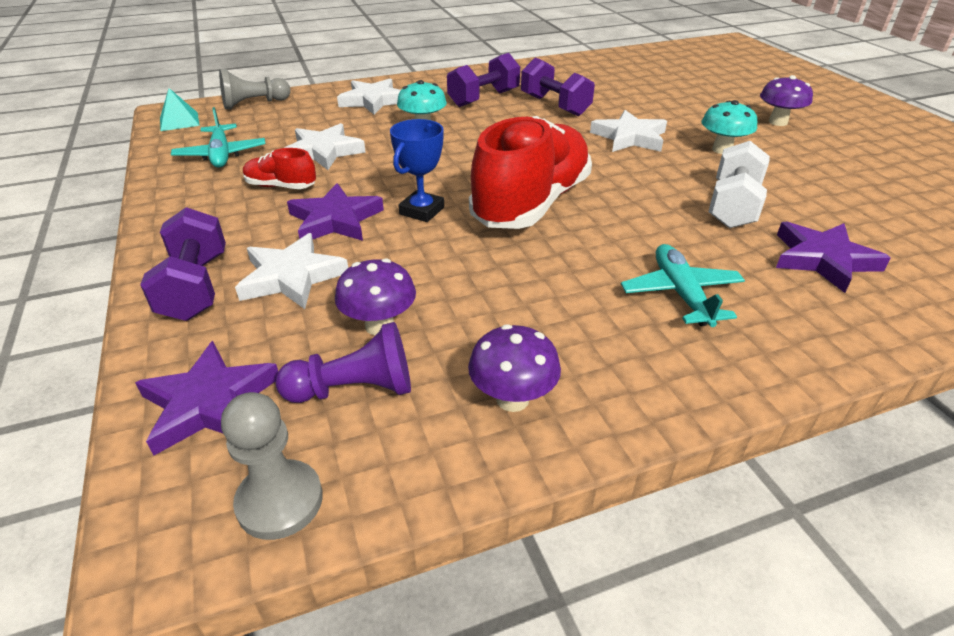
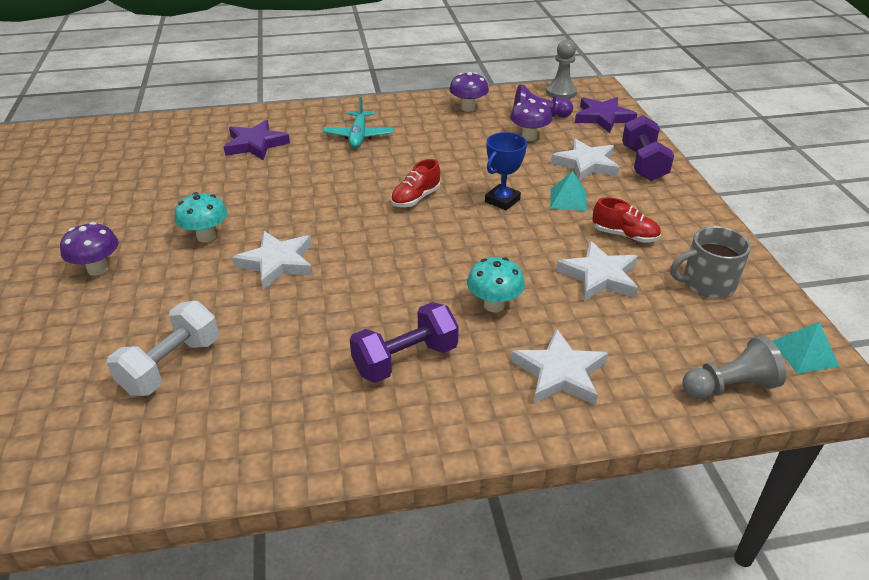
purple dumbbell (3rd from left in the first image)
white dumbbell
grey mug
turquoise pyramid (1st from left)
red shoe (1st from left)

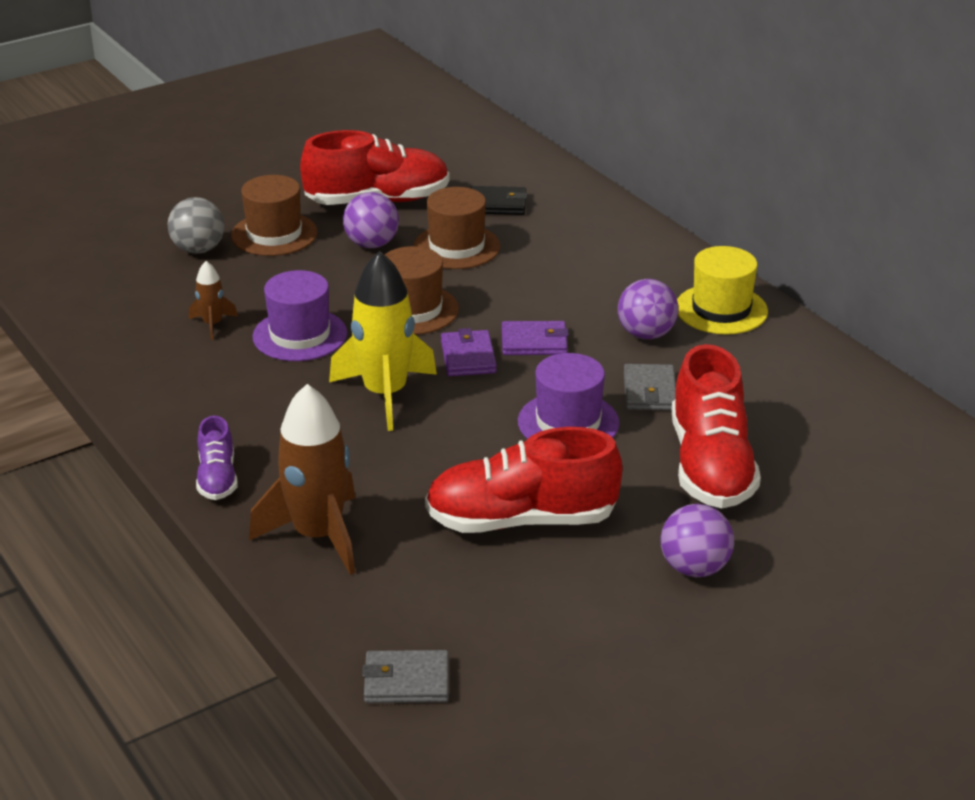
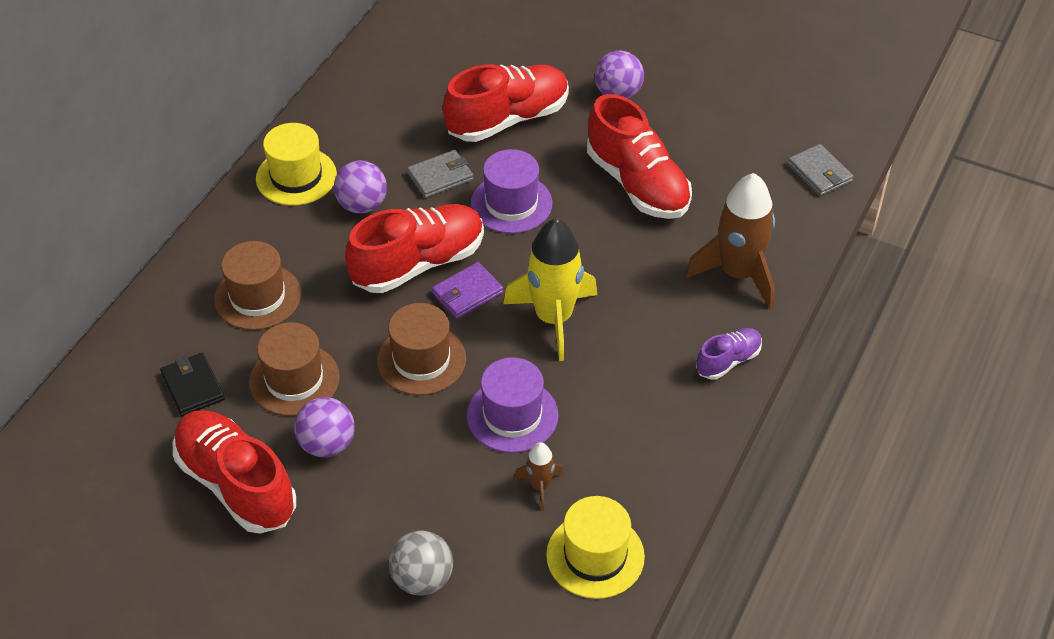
yellow hat (2nd from left)
brown hat (1st from left)
red shoe (2nd from left)

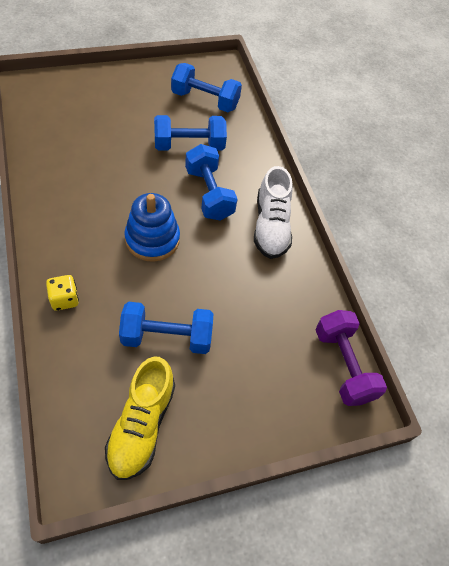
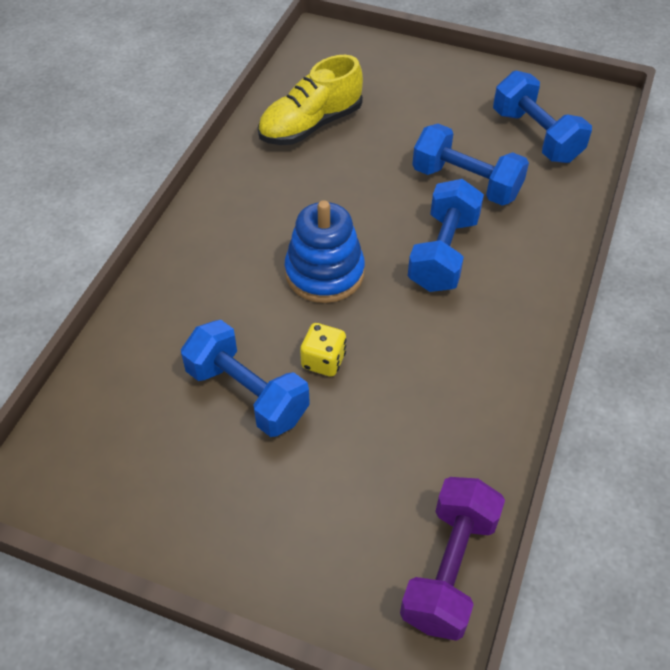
white shoe
yellow dice
yellow shoe

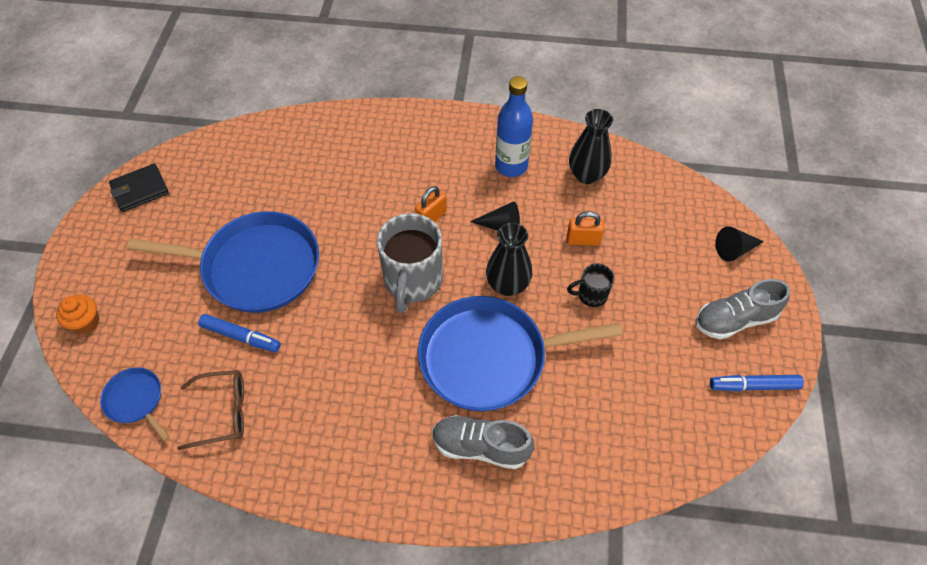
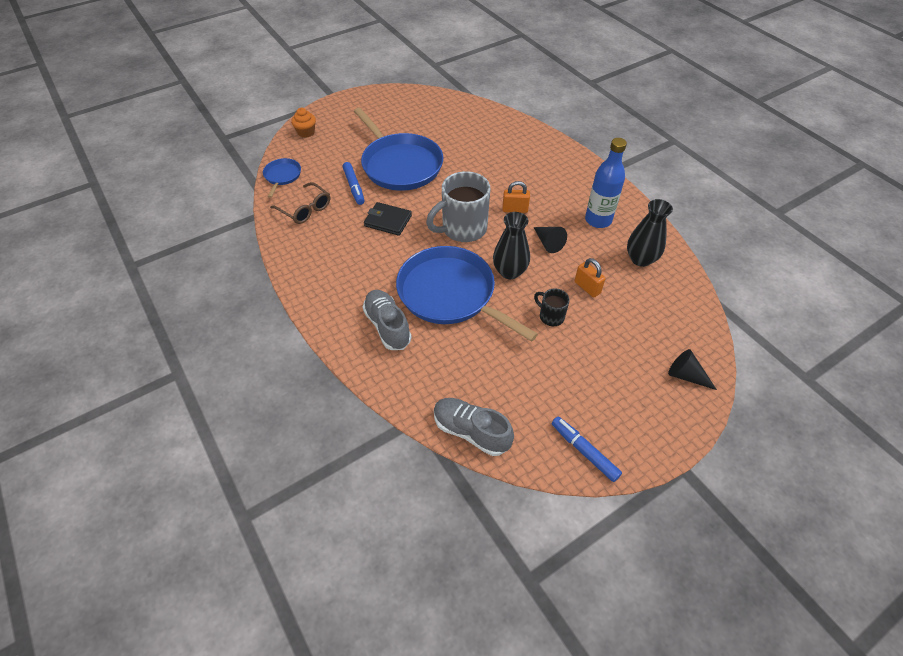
black wallet
grey shoe (2nd from left)

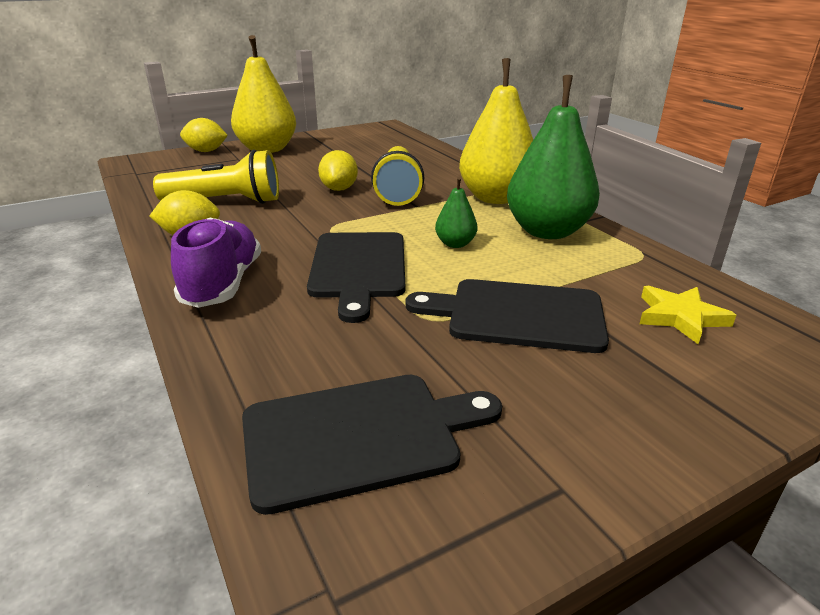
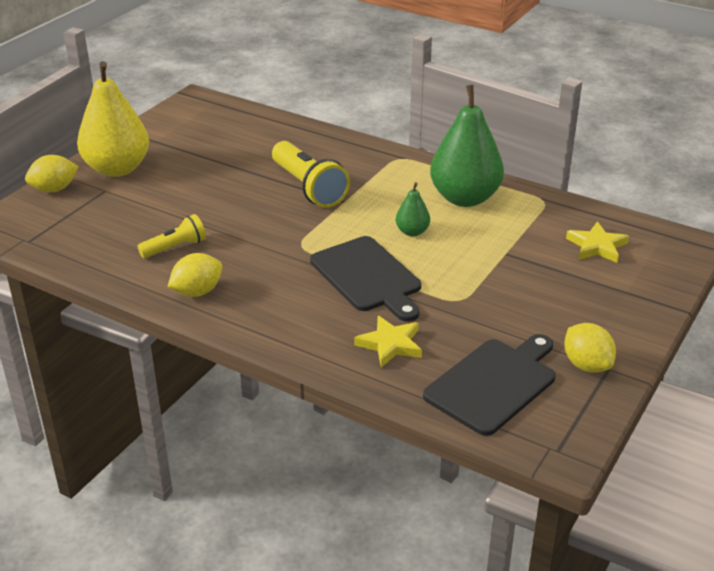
purple shoe
black cutting board (3rd from left in the first image)
yellow pear (2nd from left in the first image)
yellow star (1st from left)
yellow lemon (3rd from left)
yellow flashlight (1st from left)

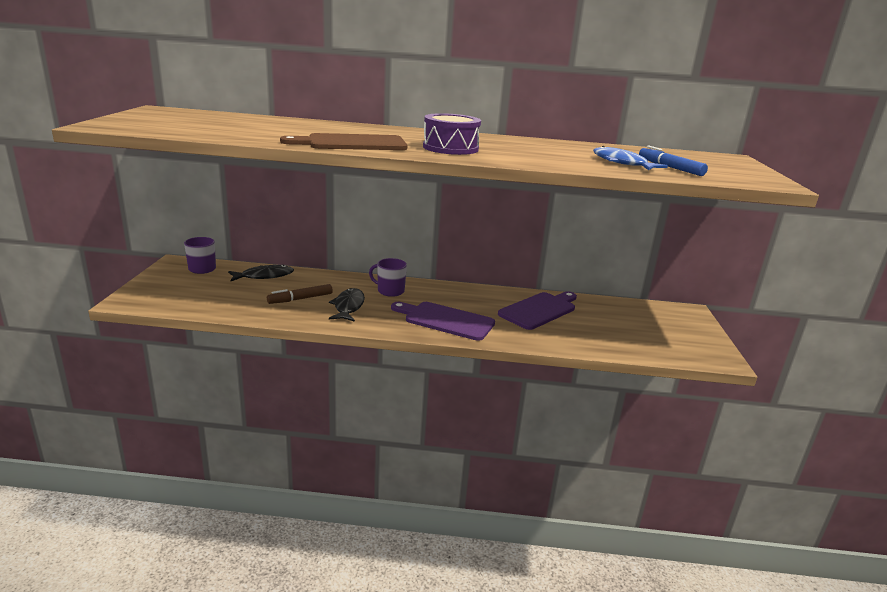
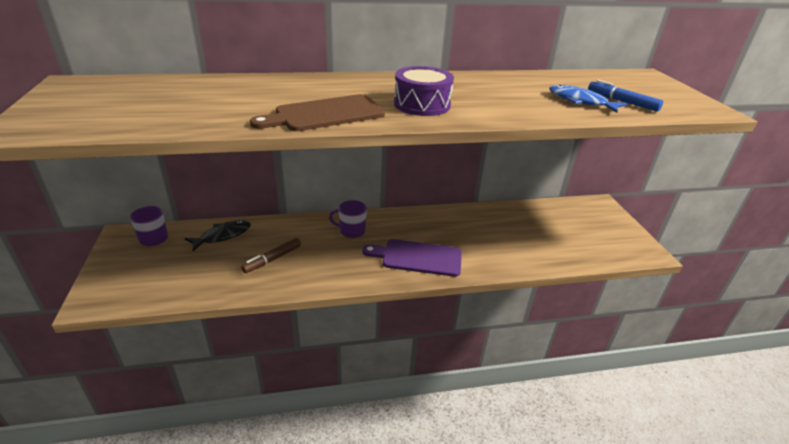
black fish (2nd from left in the first image)
purple cutting board (2nd from left in the first image)

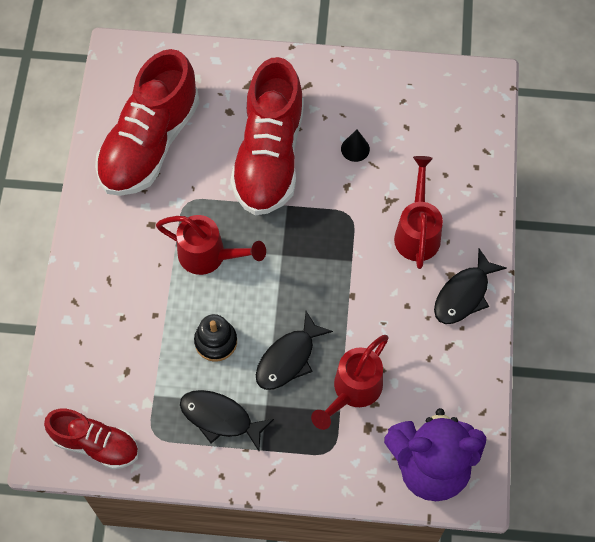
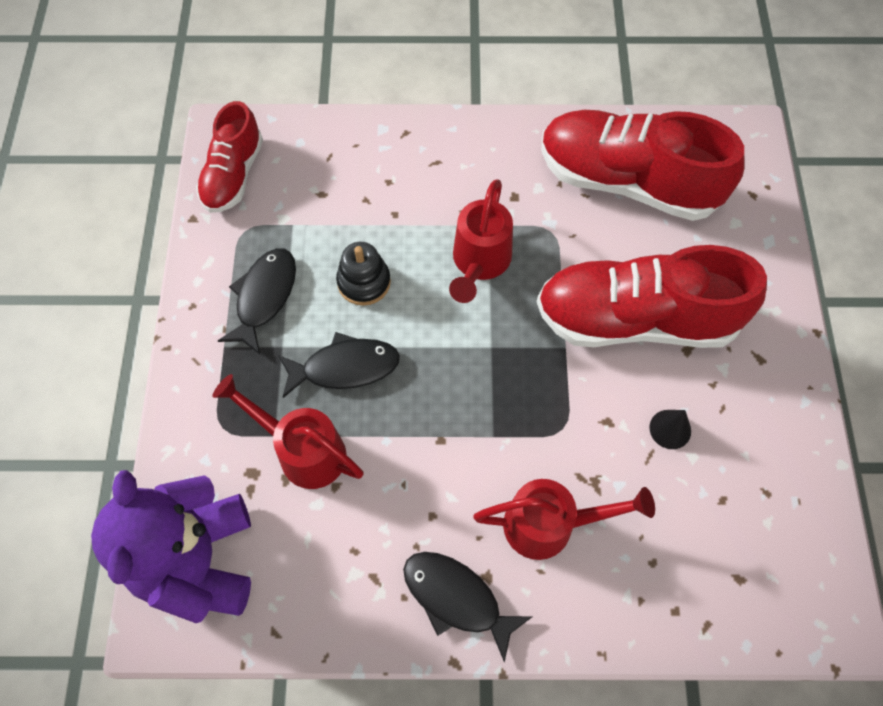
black fish (2nd from left)

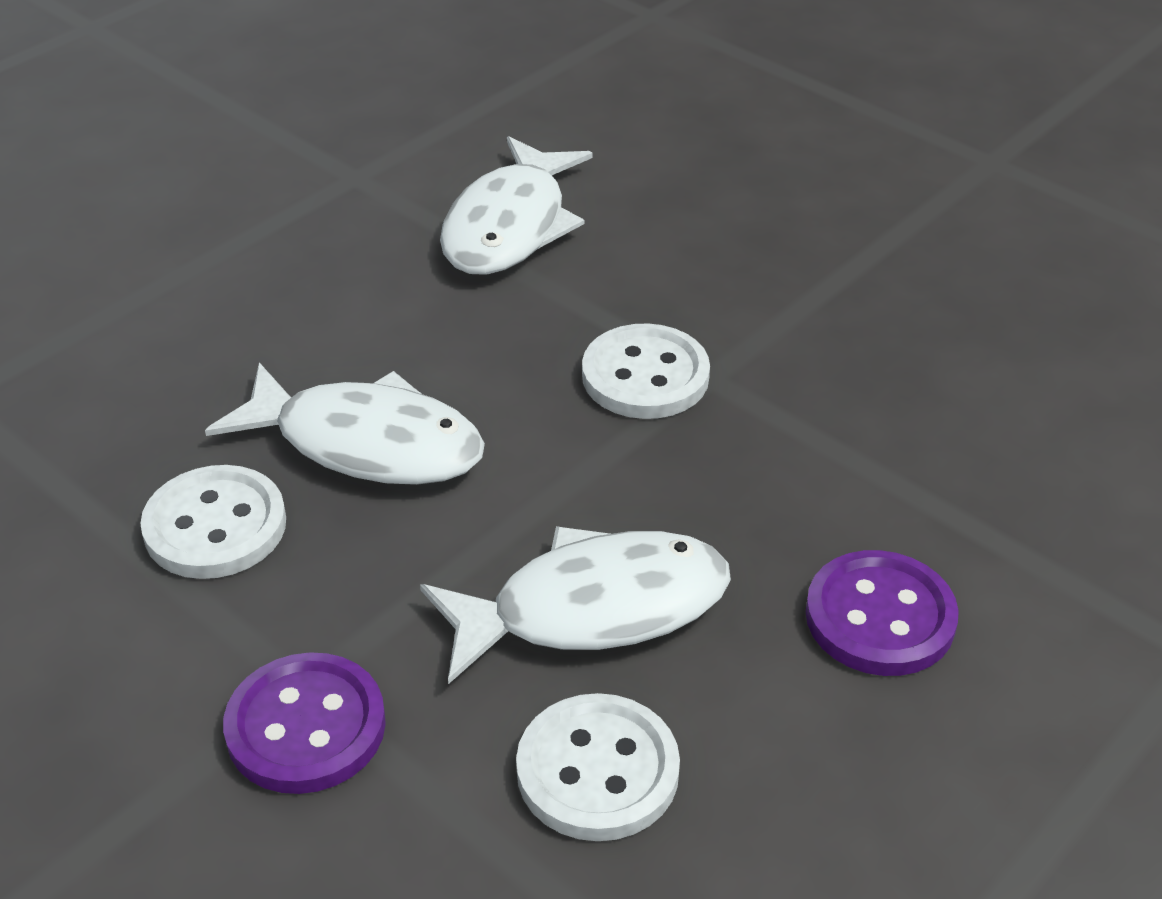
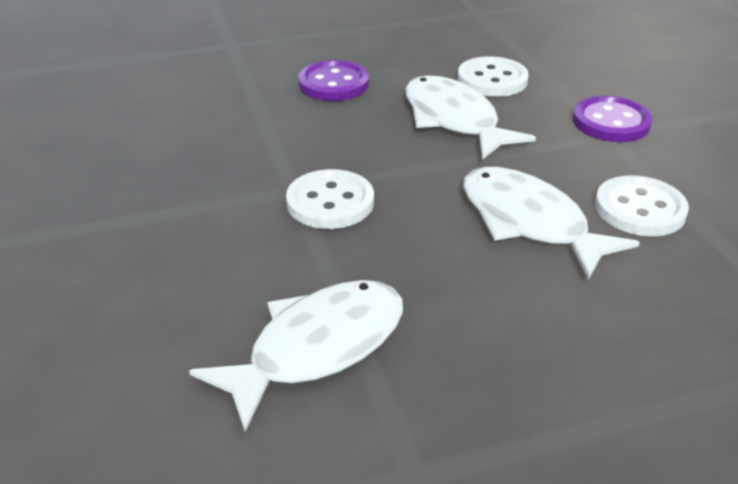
white fish (2nd from left)

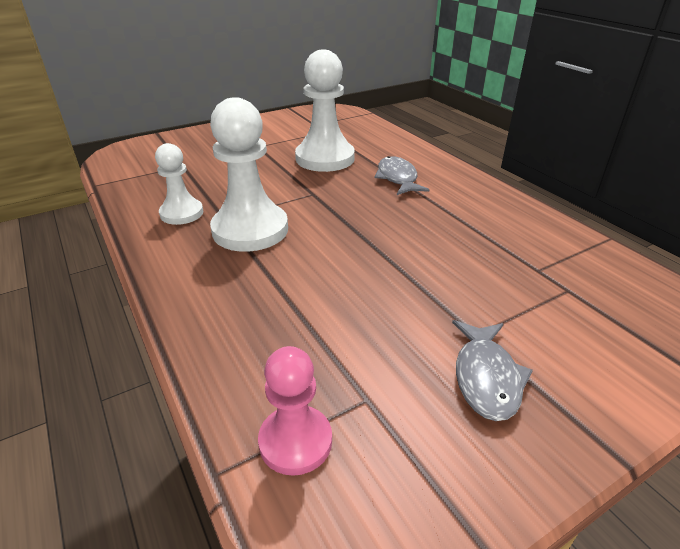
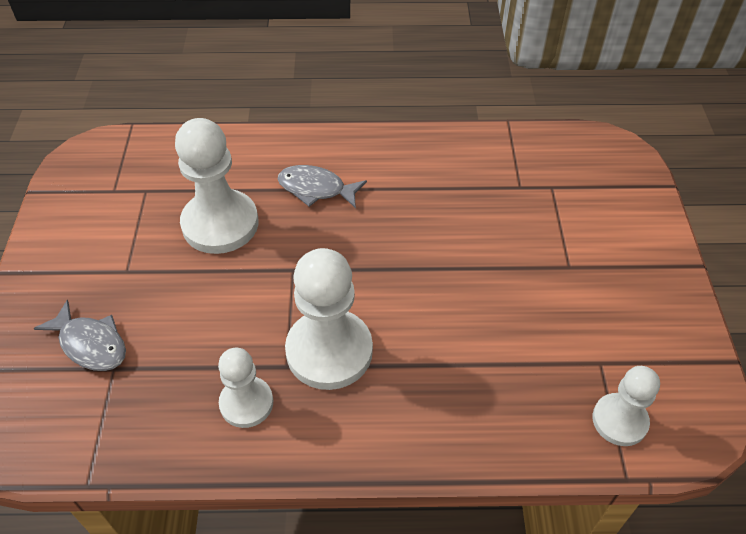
grey fish (1st from left)
white pawn (4th from left)

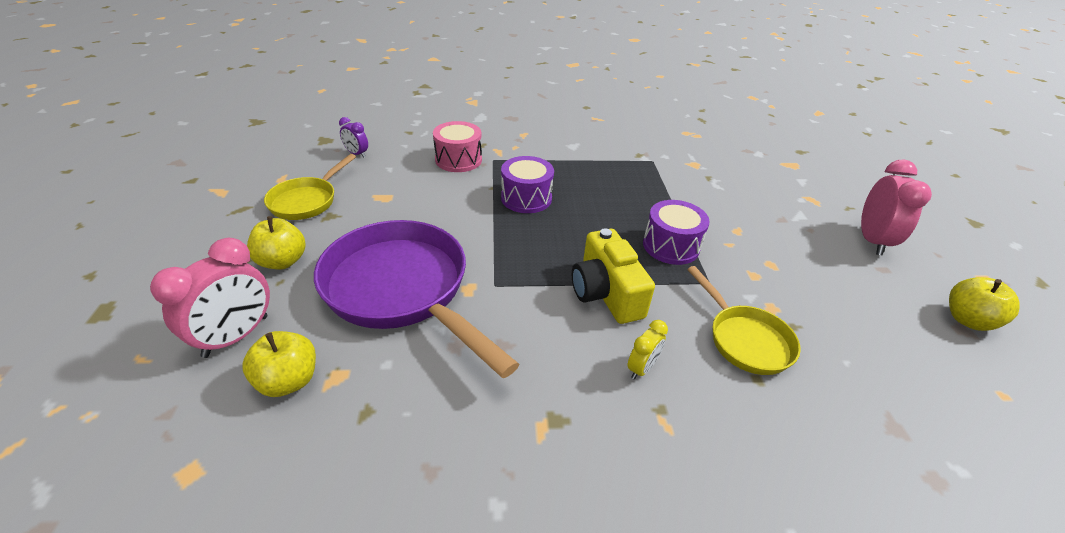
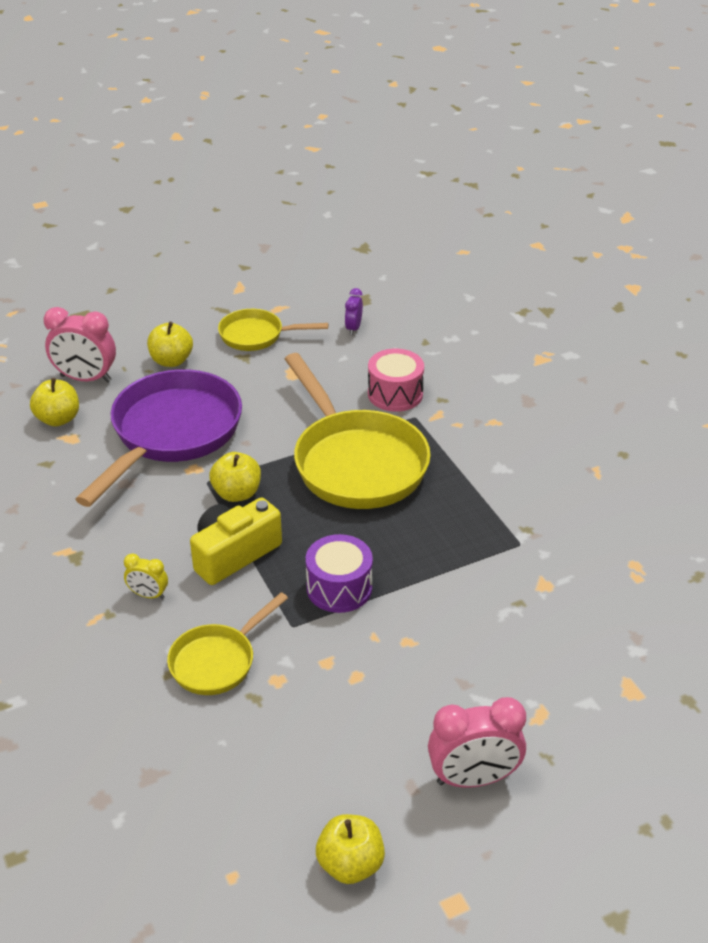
yellow apple (3rd from left)
yellow pan (3rd from left)

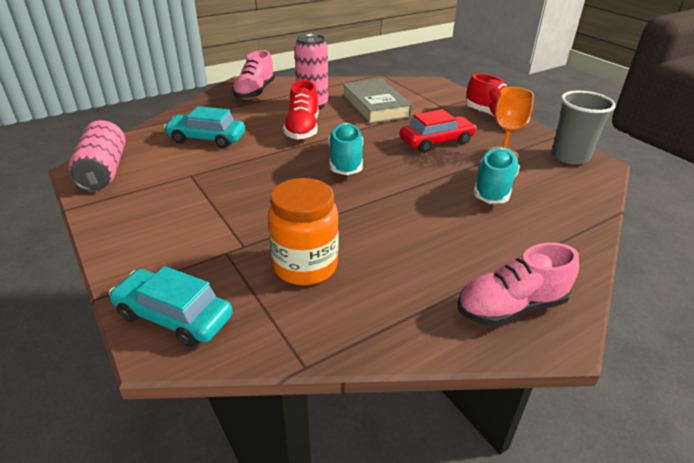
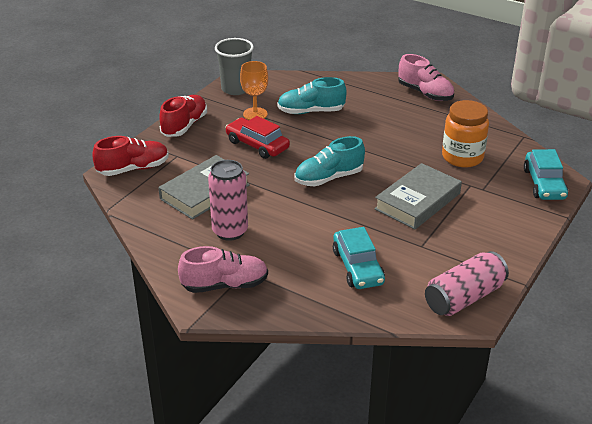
grey book (2nd from left)
red shoe (1st from left)

